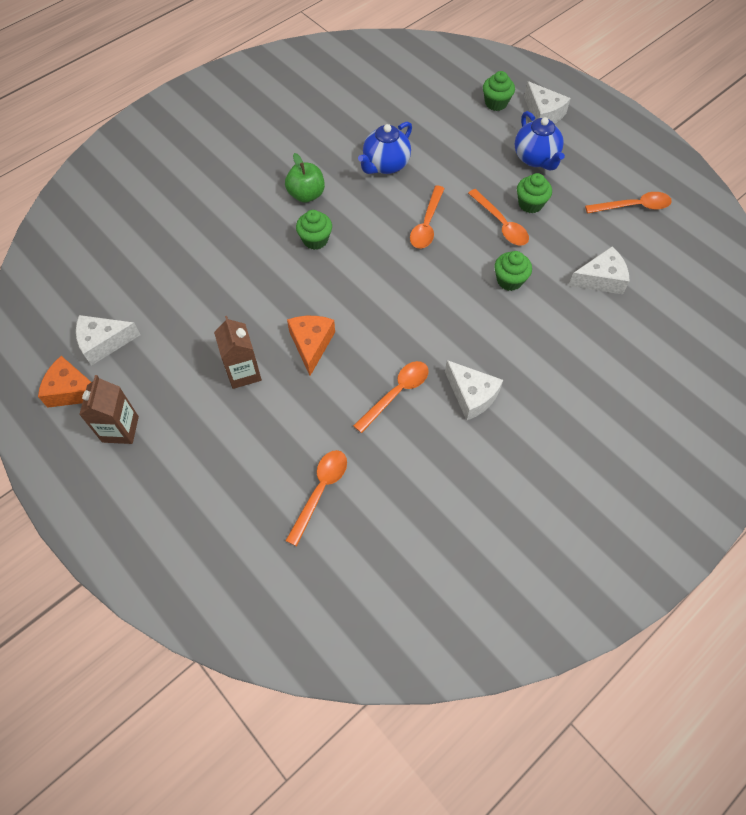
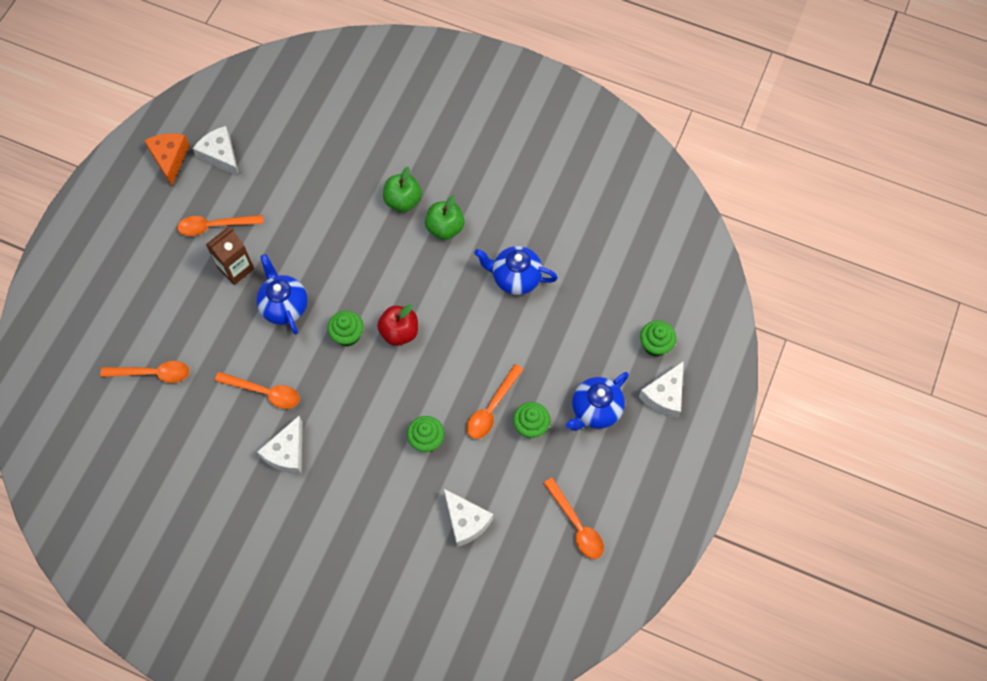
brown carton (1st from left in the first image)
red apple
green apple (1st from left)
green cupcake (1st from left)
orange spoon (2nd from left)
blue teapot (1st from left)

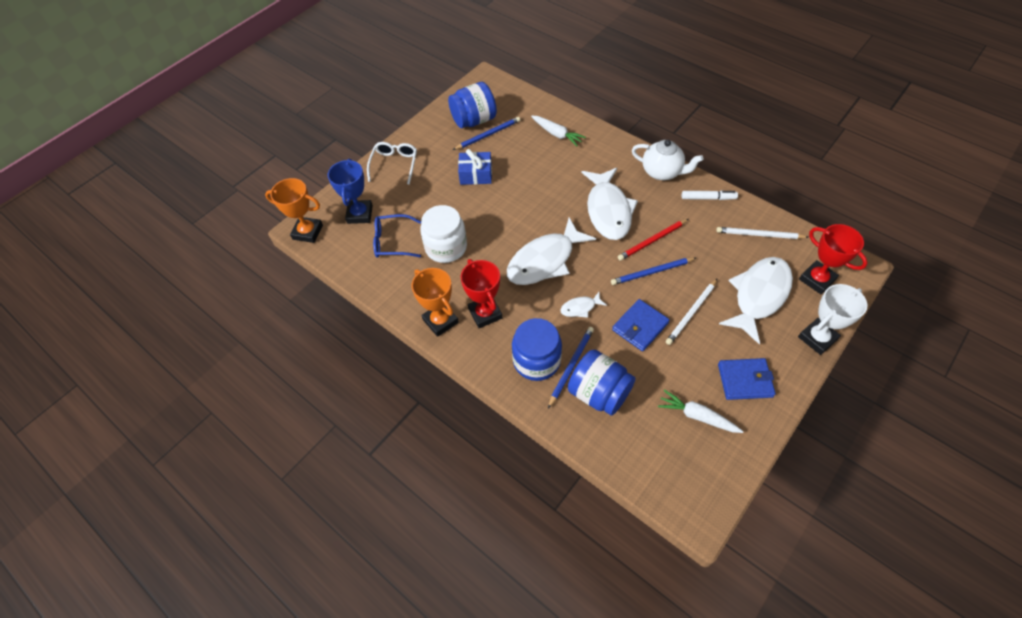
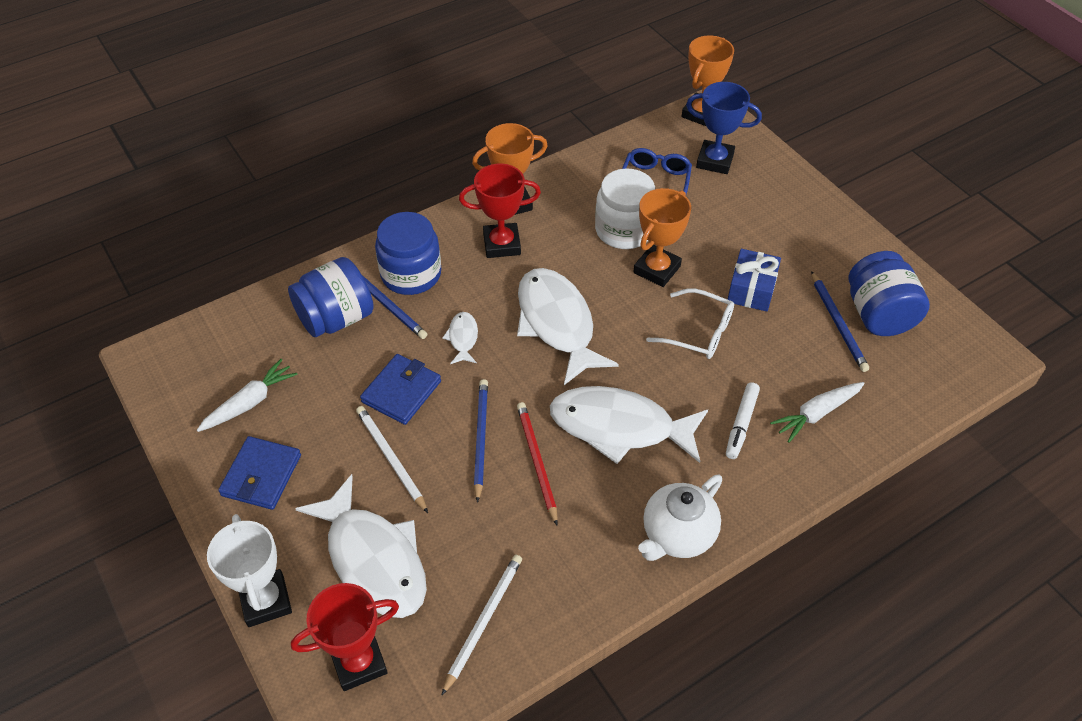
orange trophy (2nd from left)
white glasses
white marker
blue wallet (2nd from left)

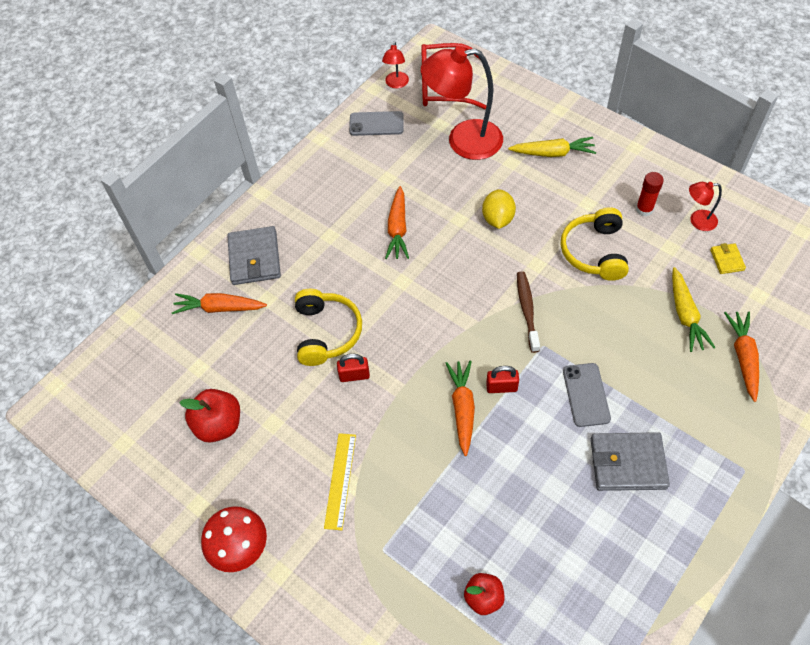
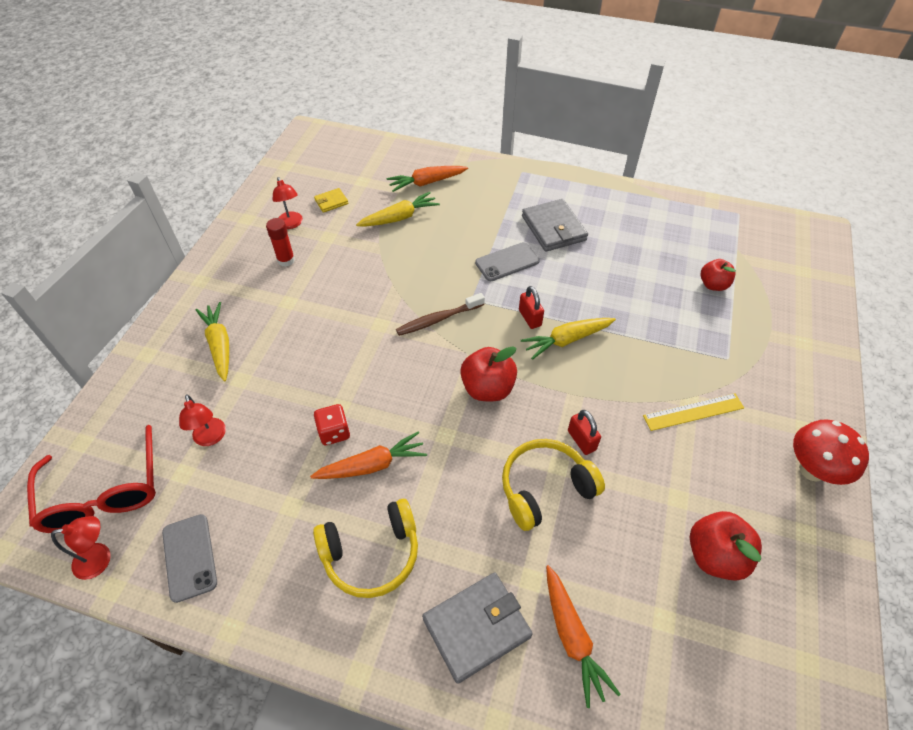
yellow lemon
red dice
red apple (1st from left)
yellow headphones (1st from left)
yellow carrot (3rd from left)
red lamp (2nd from left)

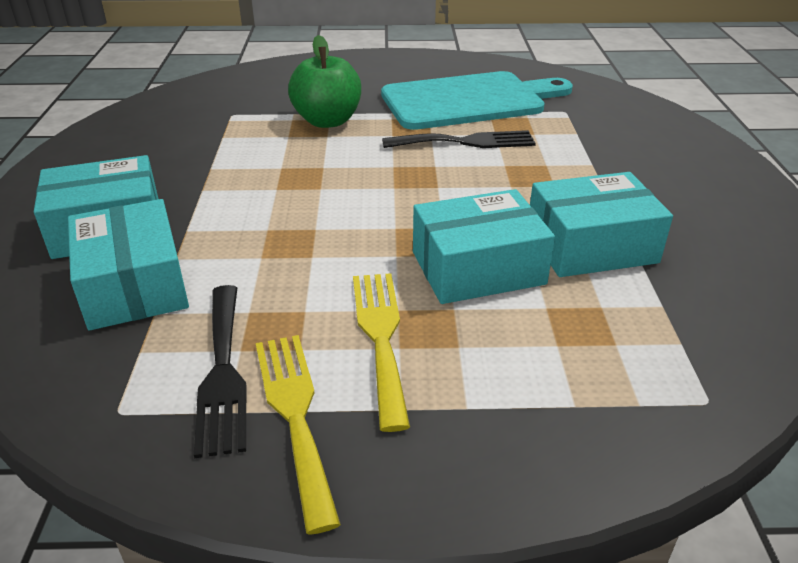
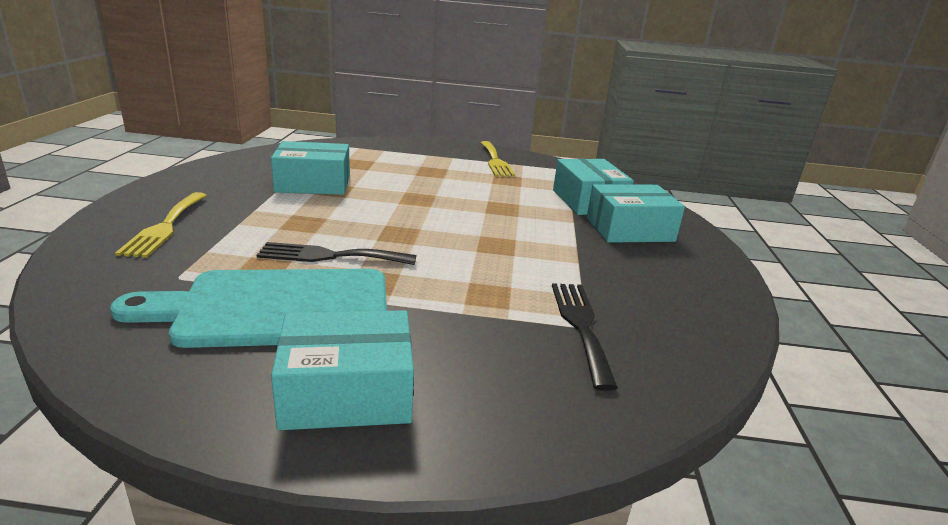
green apple
black fork (2nd from left)
yellow fork (1st from left)
turquoise box (2nd from left)

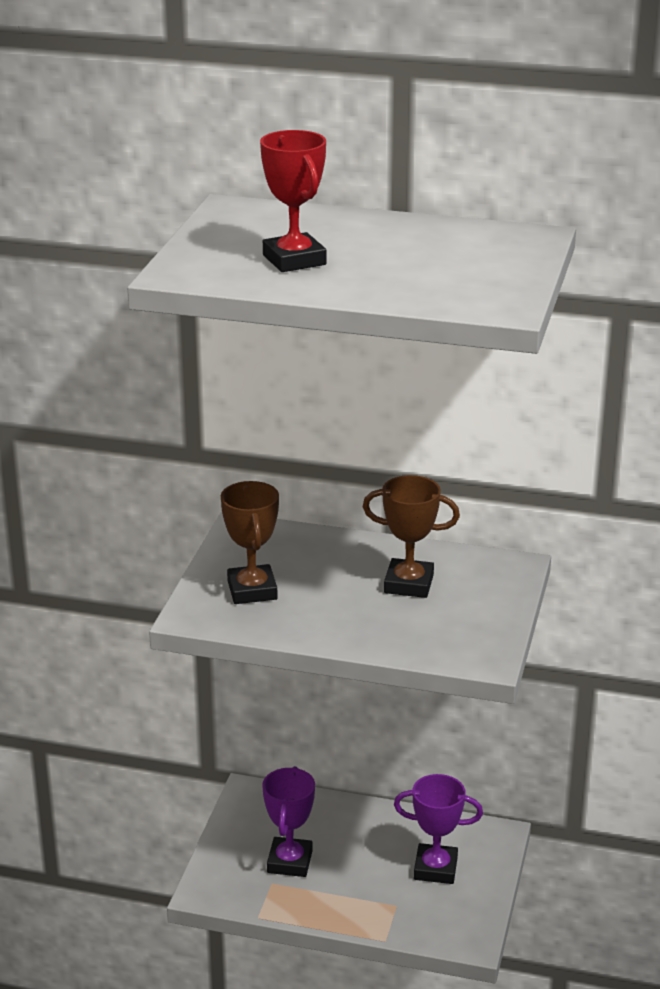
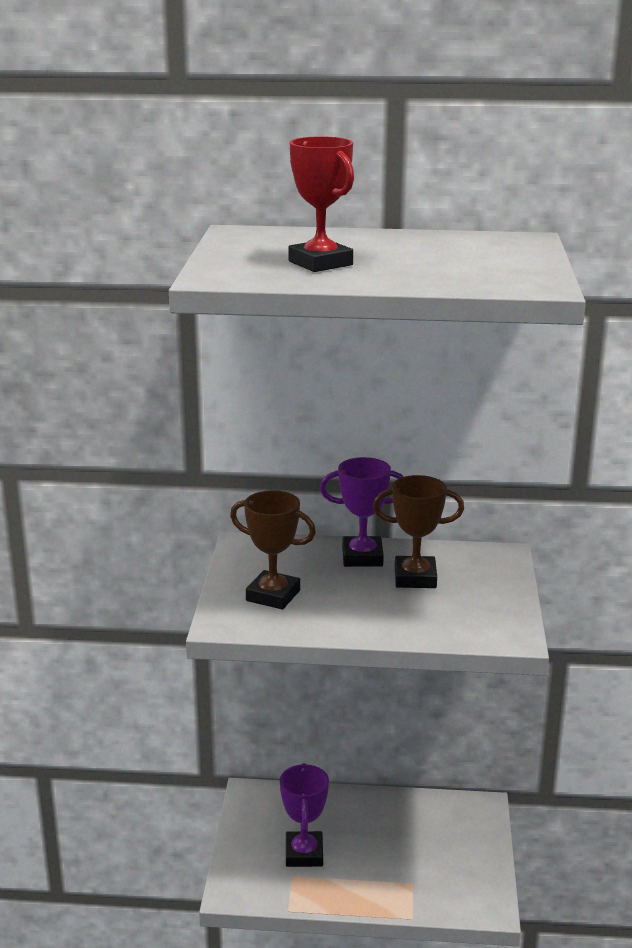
purple trophy (2nd from left)
brown trophy (1st from left)

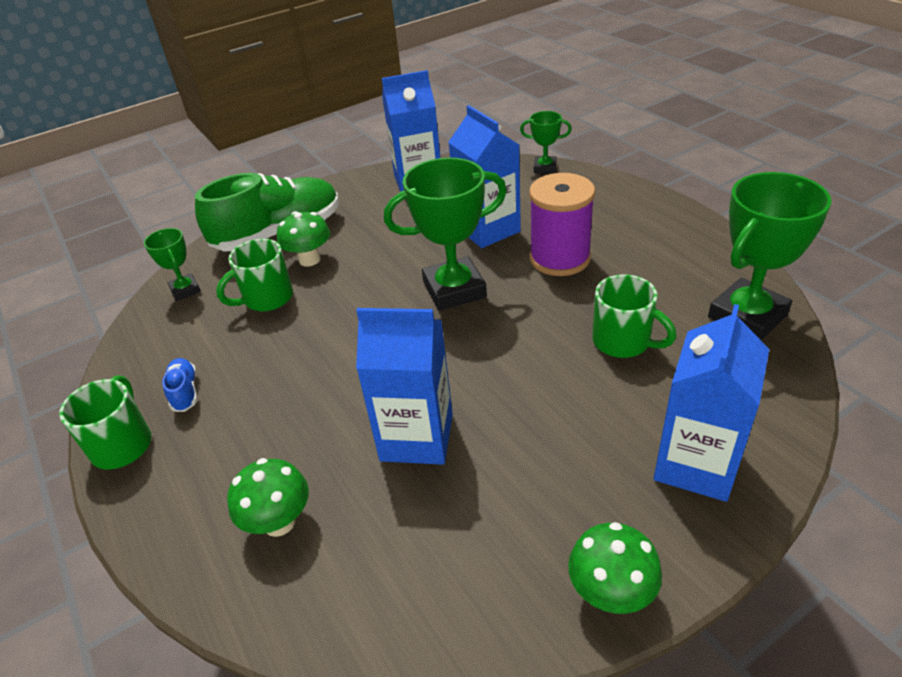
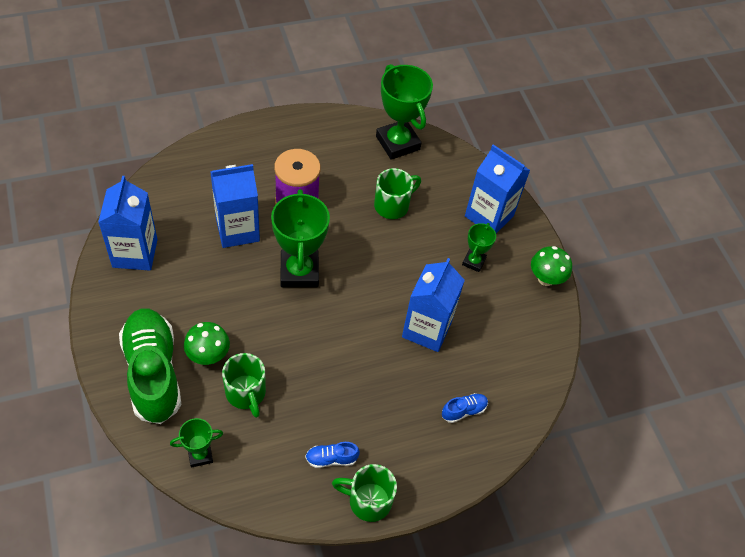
green trophy (4th from left)
blue shoe (2nd from left)

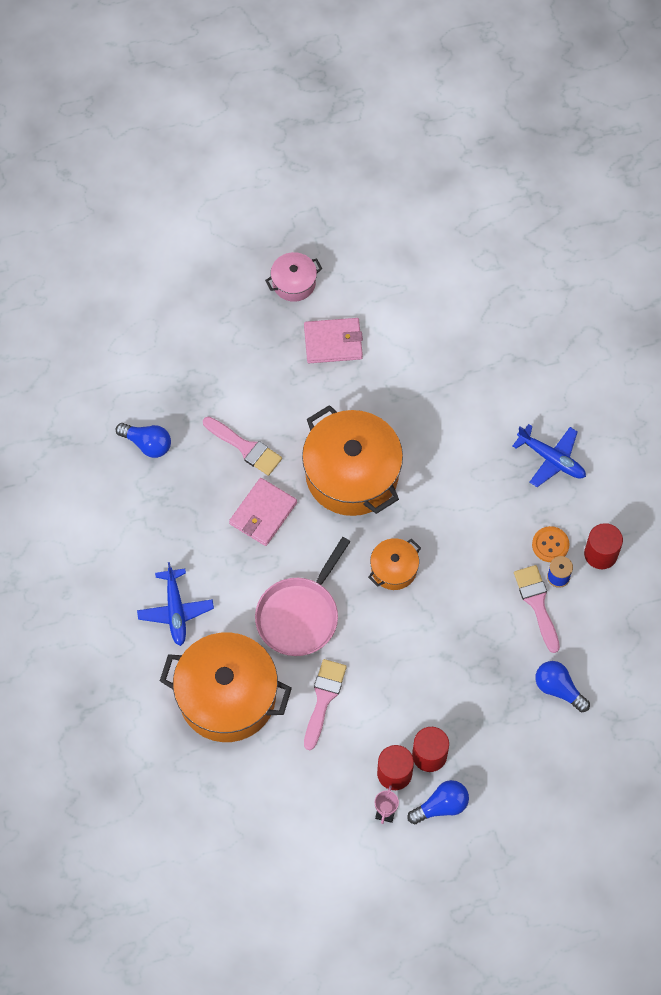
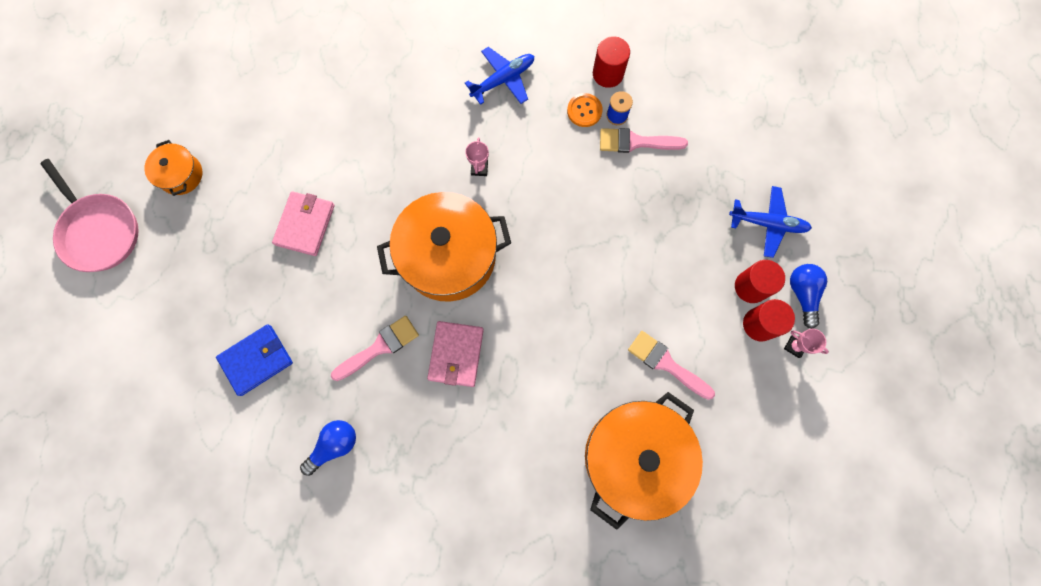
pink pot
blue light bulb (3rd from left in the first image)
blue wallet
pink trophy (1st from left)
blue plane (2nd from left)
pink pan
orange pot (1st from left)
pink wallet (2nd from left)

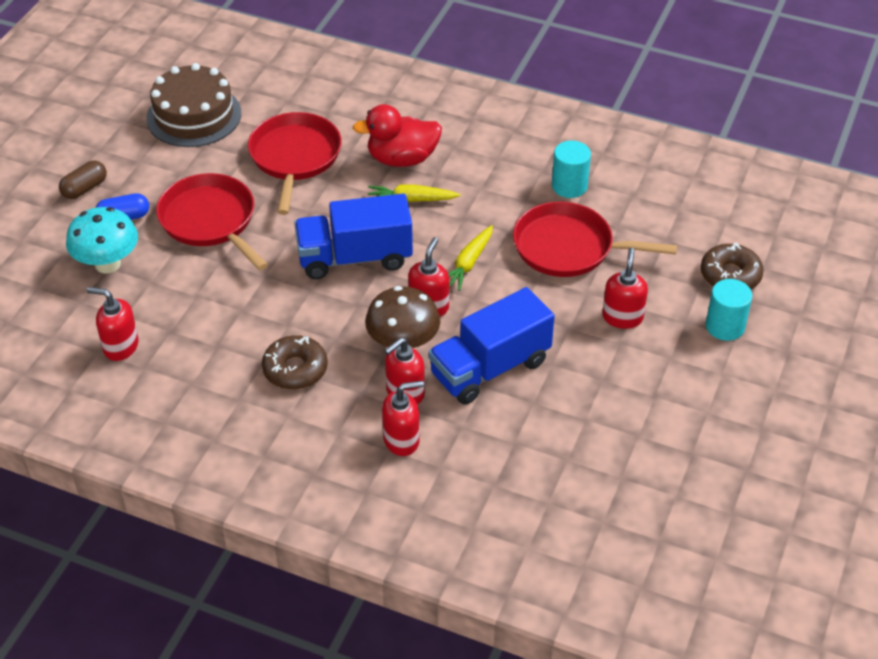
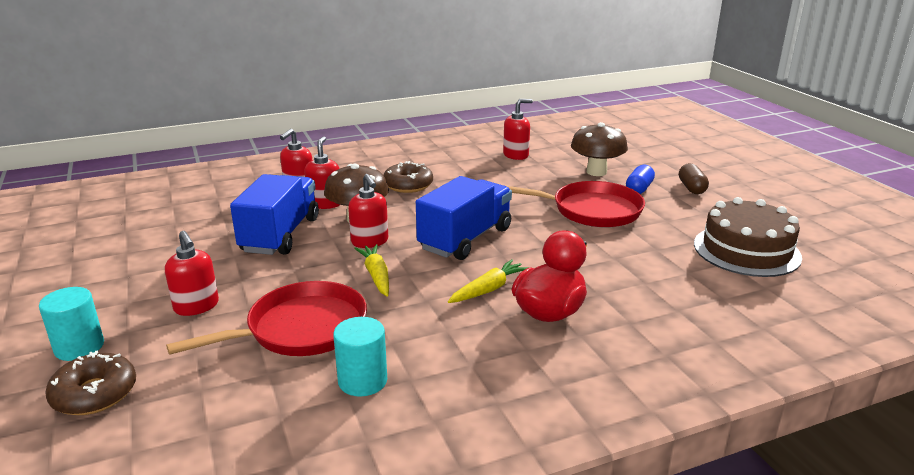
red pan (2nd from left in the first image)
brown mushroom (2nd from left)

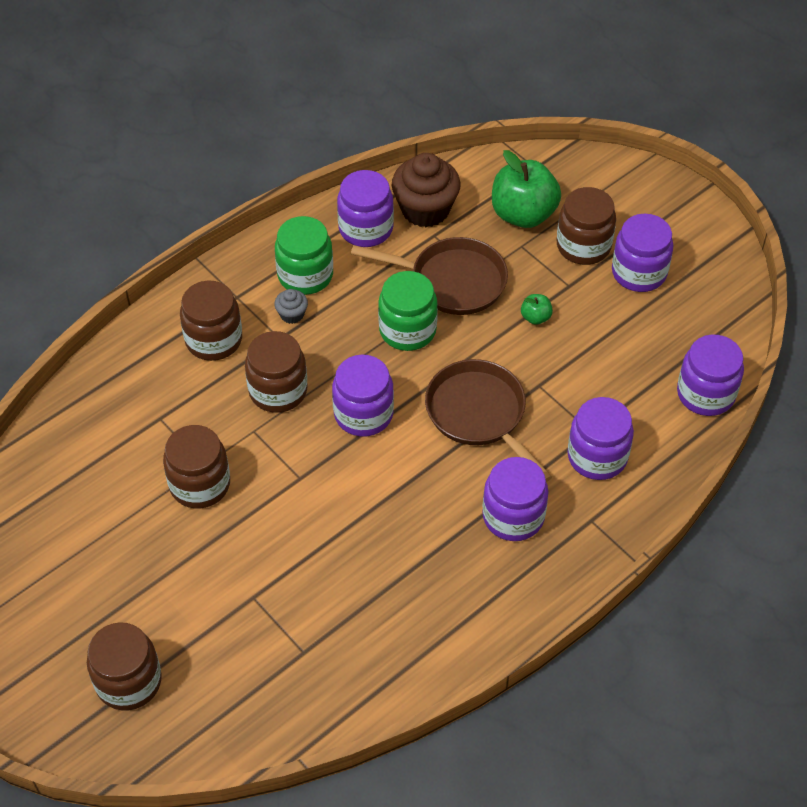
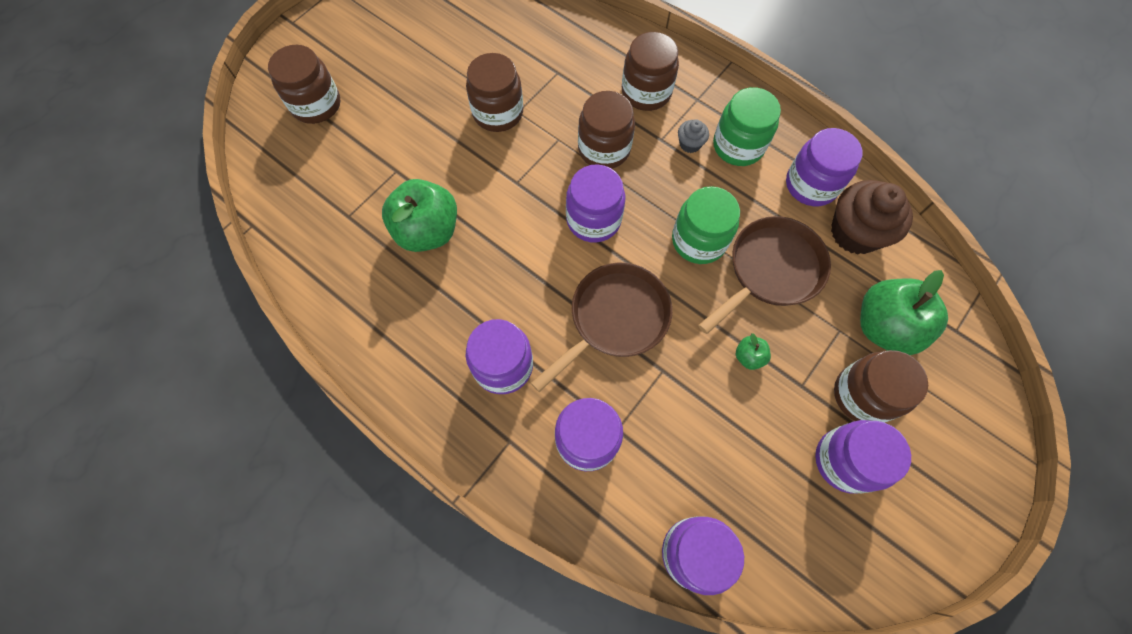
green apple (1st from left)
brown pan (2nd from left)

